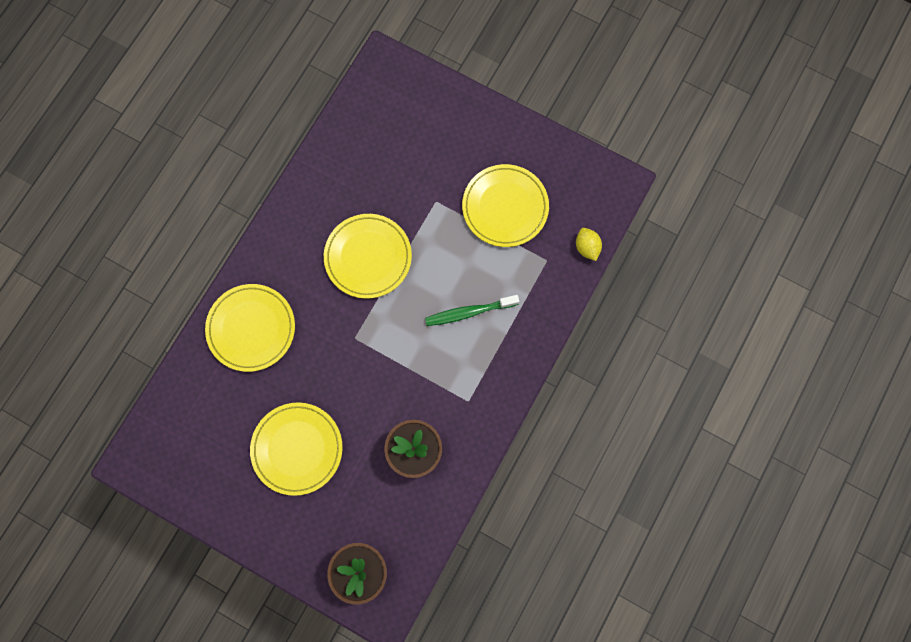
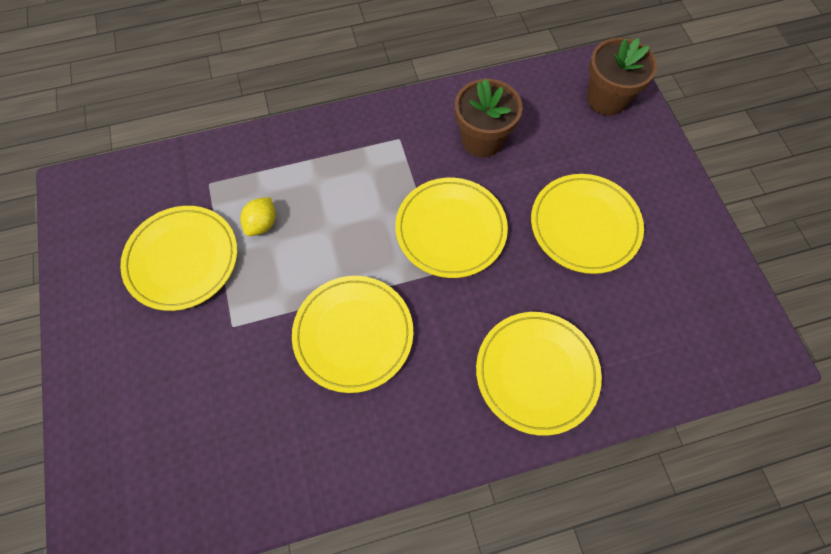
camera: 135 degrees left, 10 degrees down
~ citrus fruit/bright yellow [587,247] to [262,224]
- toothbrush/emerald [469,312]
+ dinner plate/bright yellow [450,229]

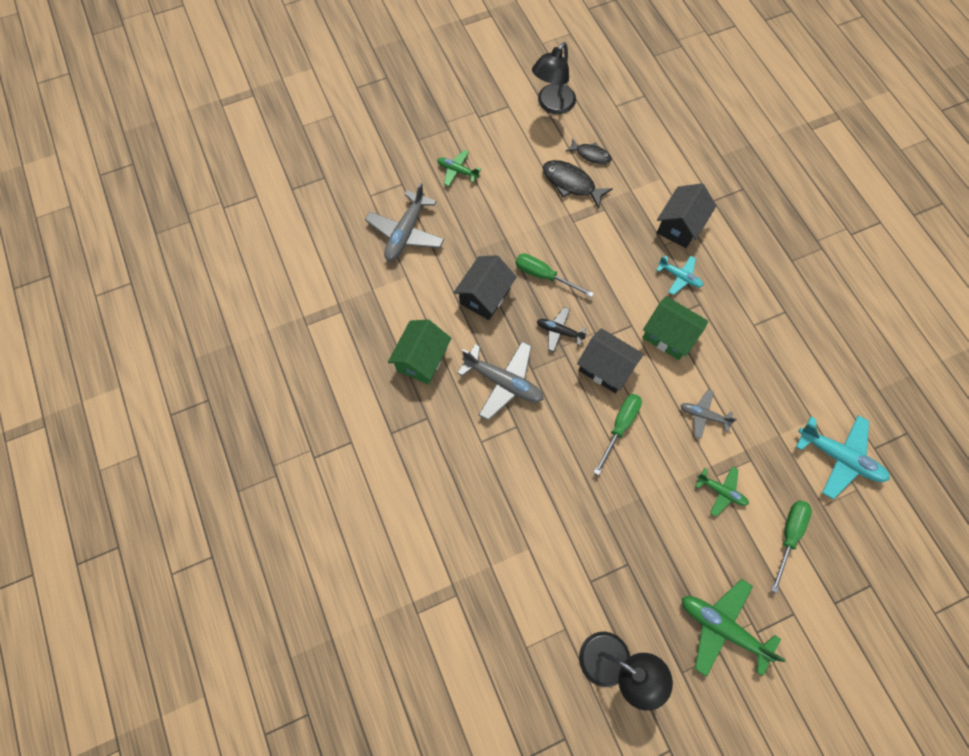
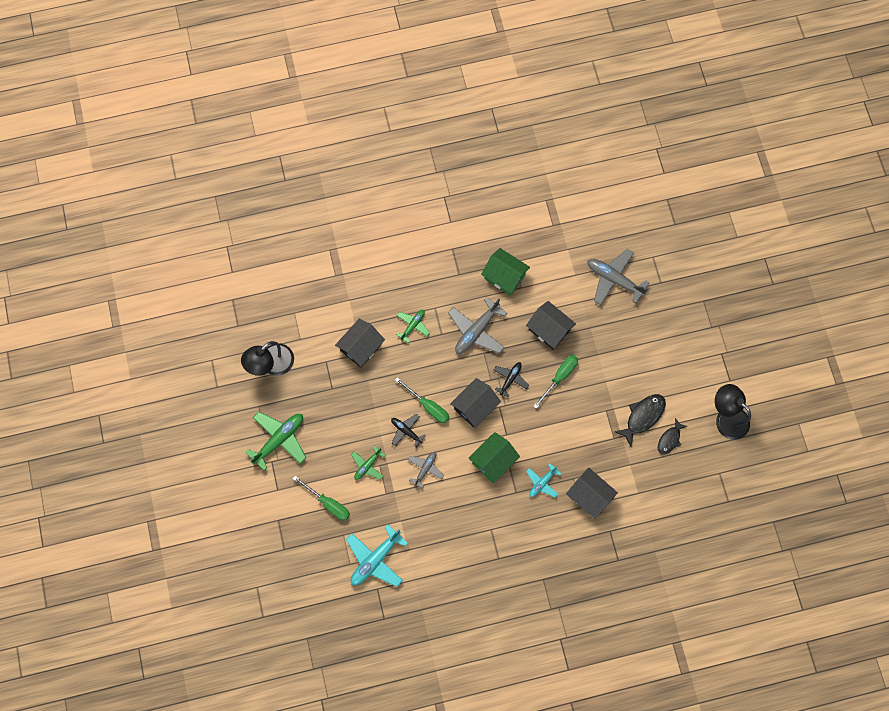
camera: 100 degrees right, 5 degrees up
~ aeroplane/emerald [457,171] to [413,325]
+ cottage/black [361,347]
+ aeroplane/black [406,431]

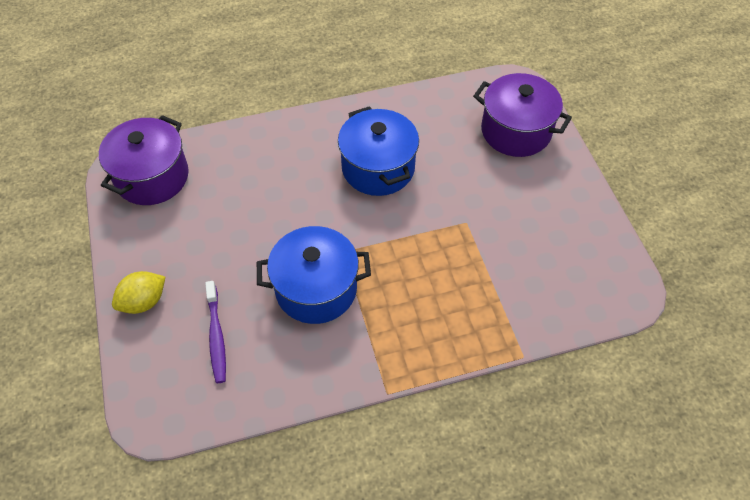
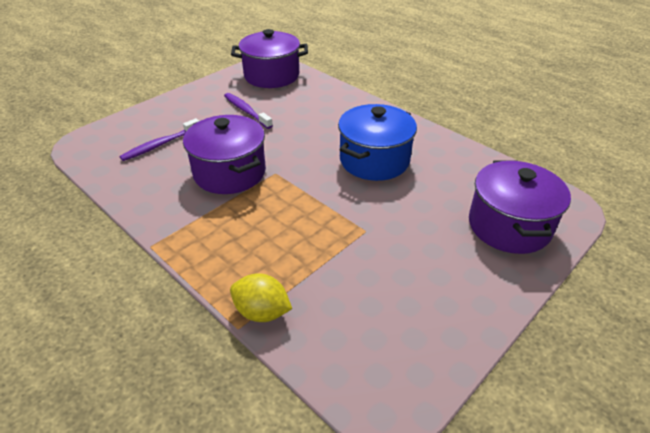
camera: 60 degrees right, 15 degrees down
~ stockpot/cobalt [316,289] to stockpot/royal purple [229,172]
~ citrus fruit/bright yellow [144,302] to [262,312]
+ toothbrush/royal purple [246,111]

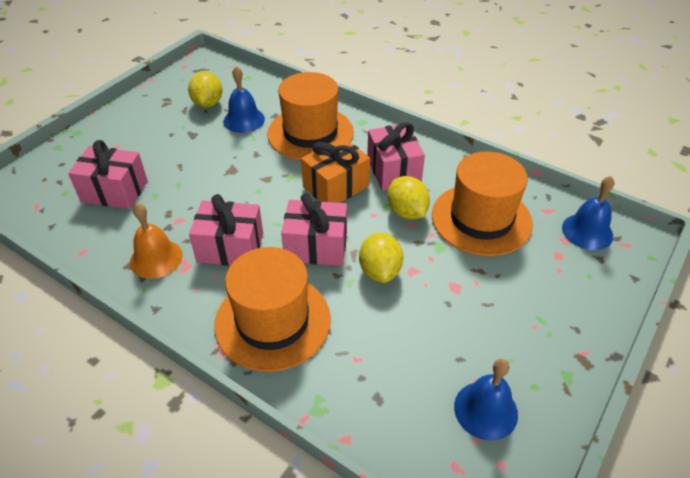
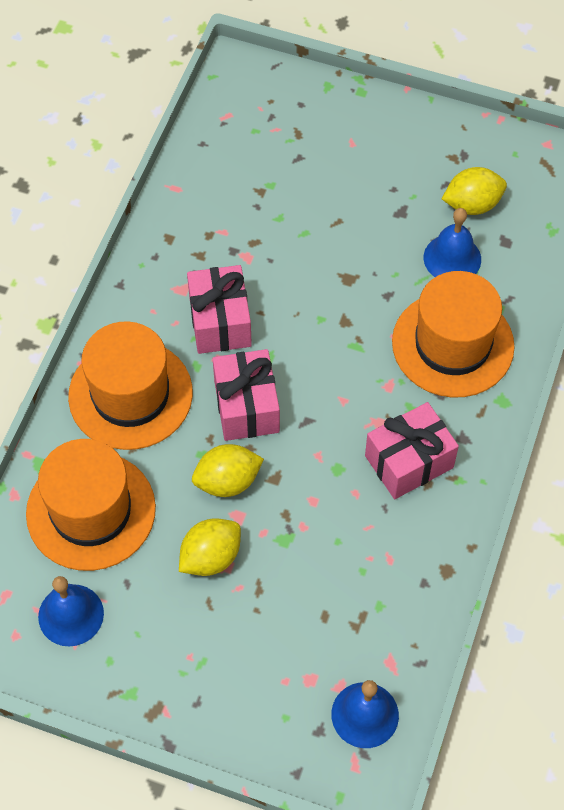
camera: 75 degrees right, 15 degrees up
- gift/orange [336,186]
- gift/rosy [114,191]
~ top hat/orange [481,219] to [91,511]
~ citrus fruit/bright yellow [407,212] to [211,557]
- hand bell/orange [156,258]

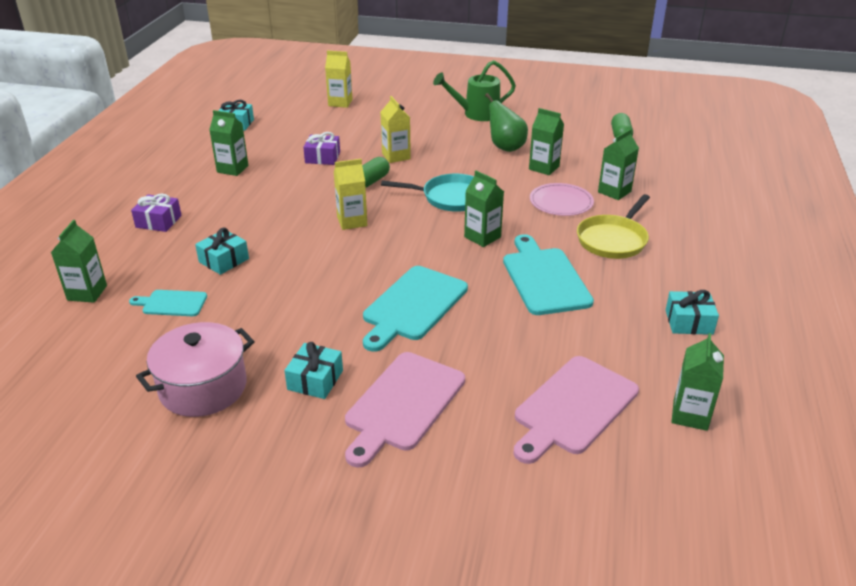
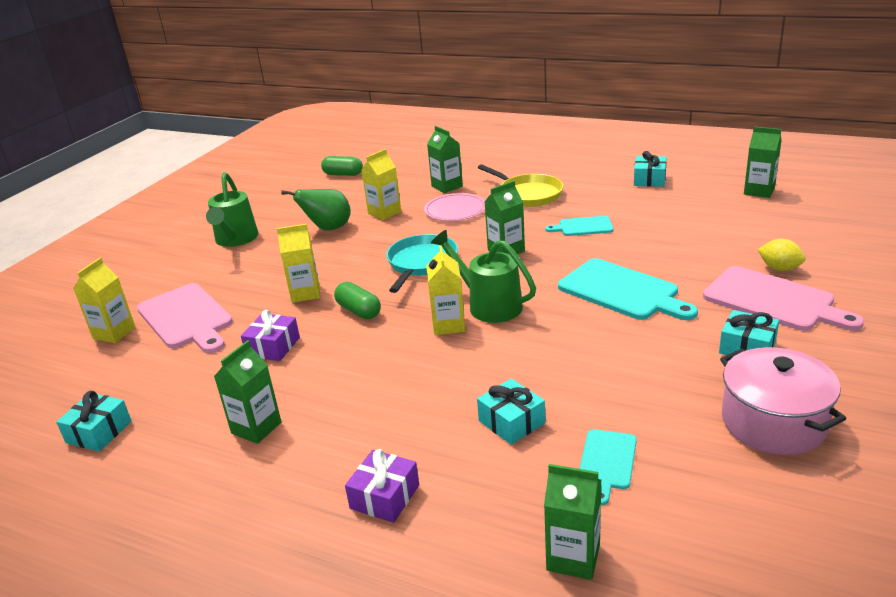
camera: 75 degrees left, 5 degrees down
~ juice carton/emerald [544,168] to juice carton/bright yellow [384,213]
~ bread board/teal [544,278] = [583,227] x0.55
~ bread board/rosy [573,407] to [186,318]
+ watering can/emerald [488,305]
+ citrus fruit/bright yellow [779,268]

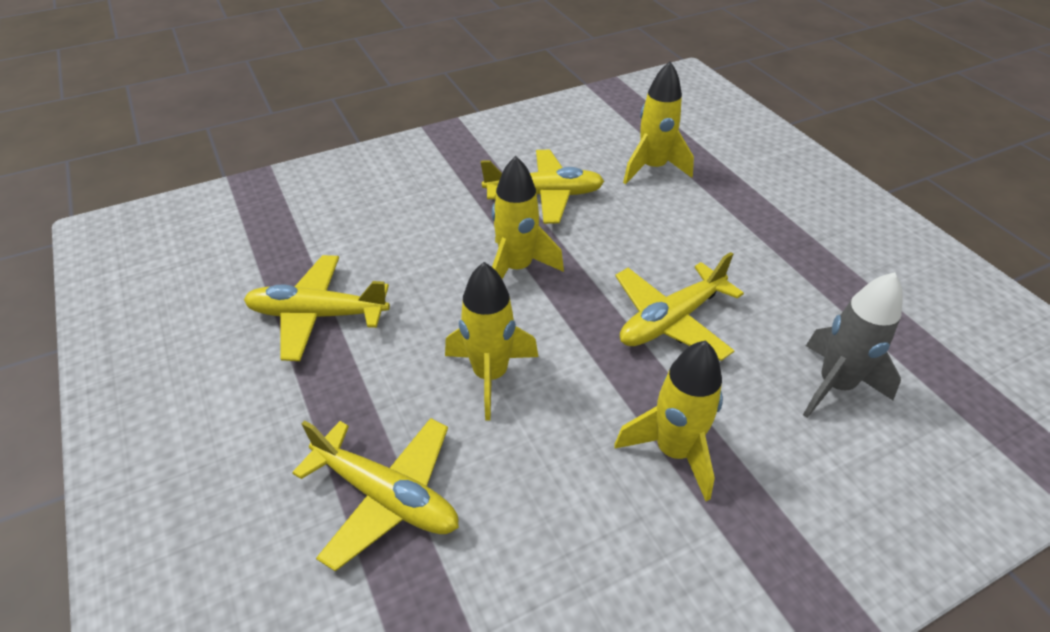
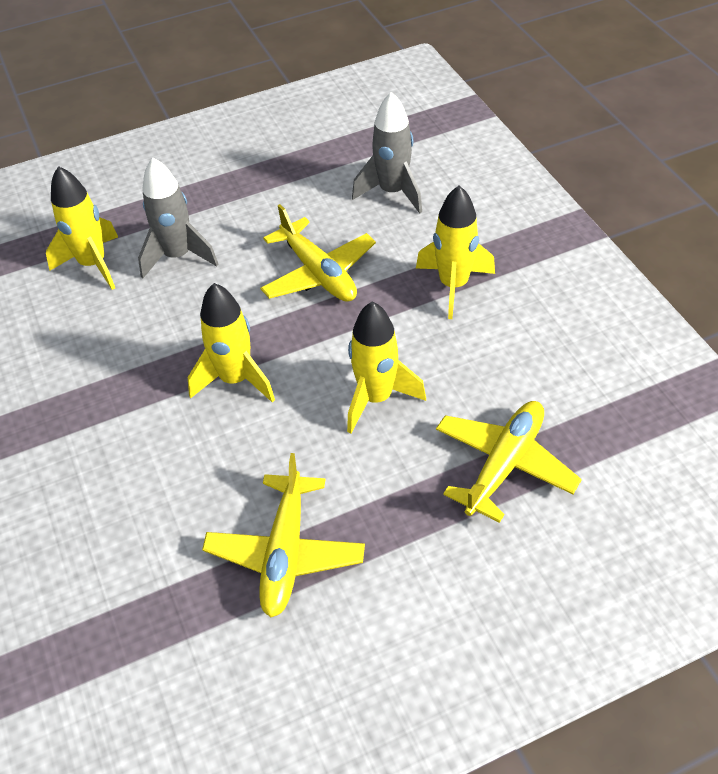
camera: 85 degrees left, 5 degrees up
- aeroplane/bright yellow [544,195]
+ rocket/grey [178,256]

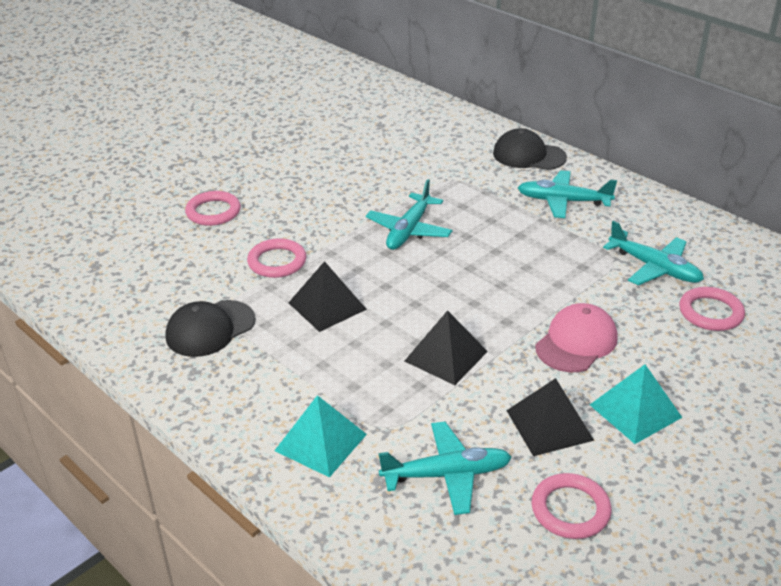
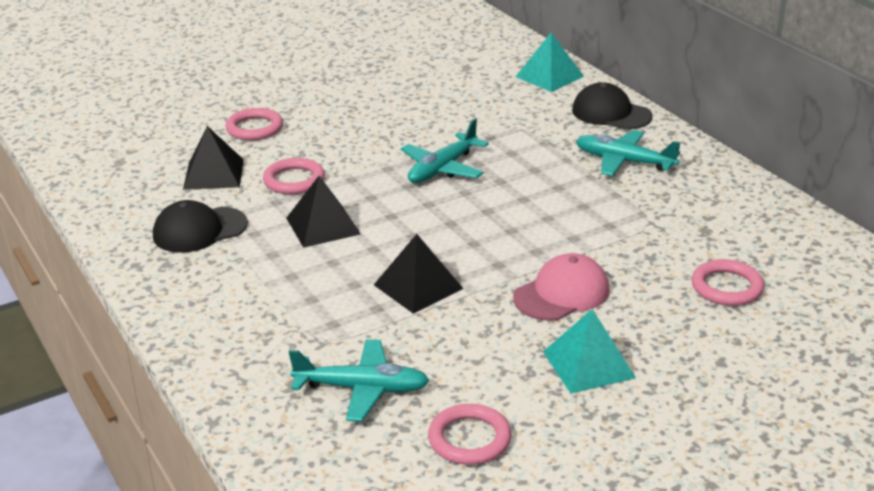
camera: 15 degrees right, 5 degrees down
- aeroplane/teal [654,267]
~ pyramid/black [549,425] to [214,174]
~ pyramid/teal [321,442] to [549,76]

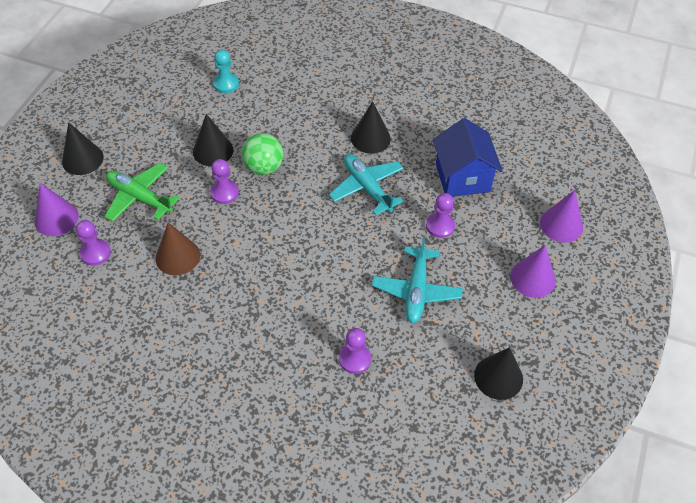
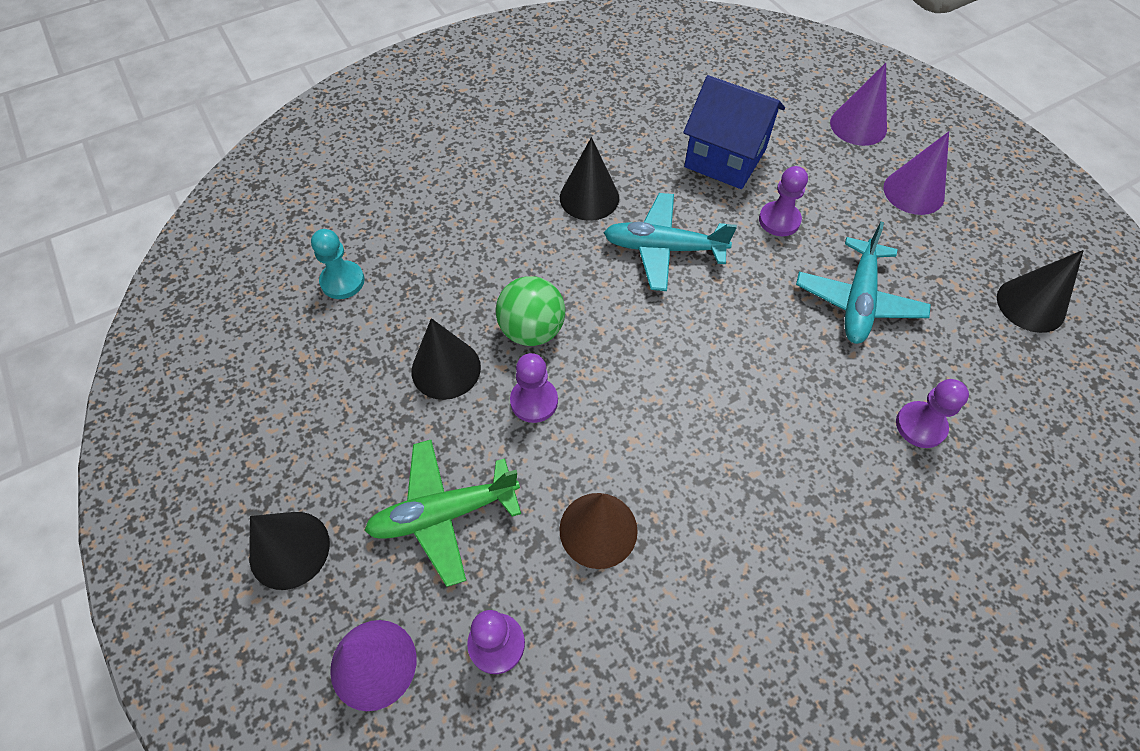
camera: 50 degrees left, 5 degrees up
~ aeroplane/teal [416,290] = [858,300] 60 degrees clockwise

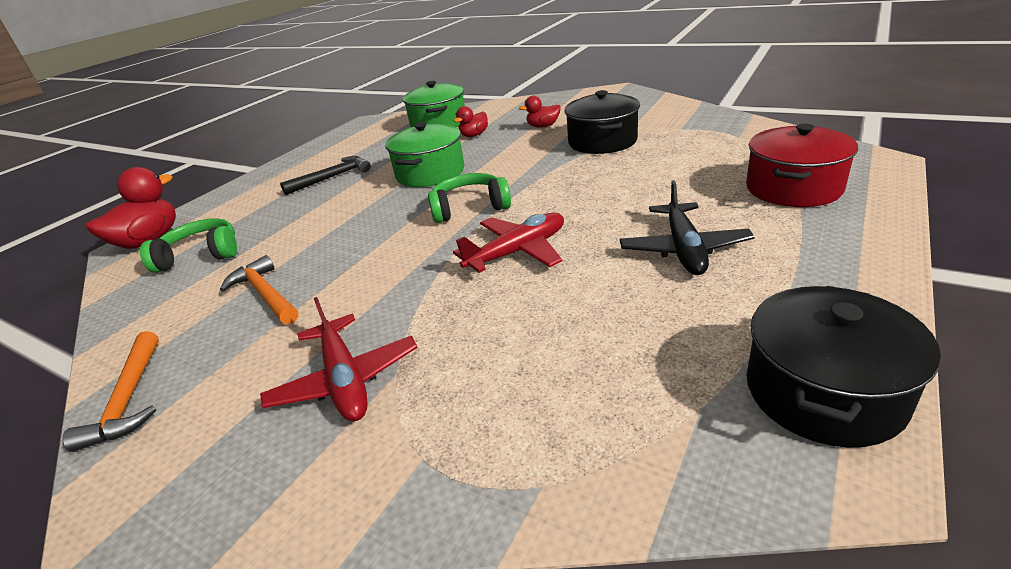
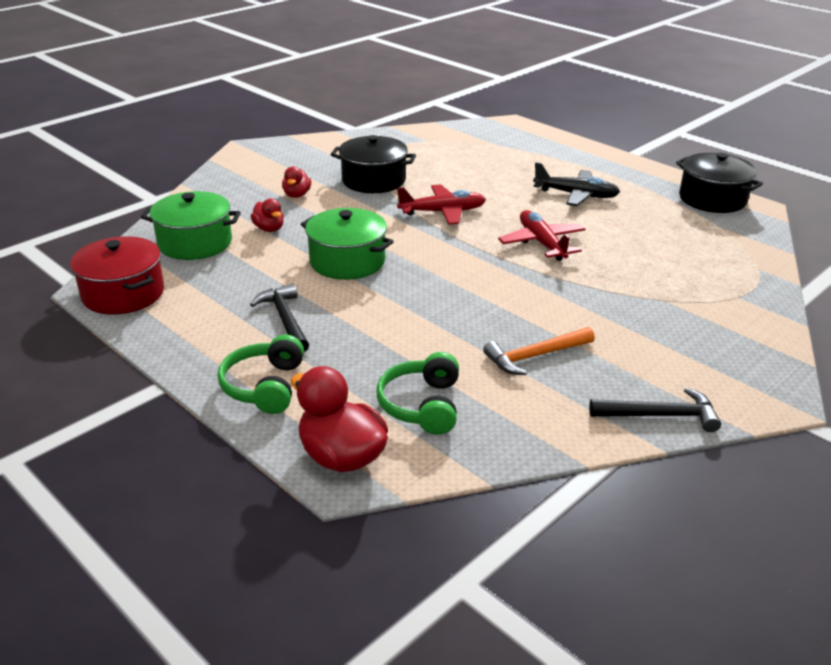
camera: 80 degrees left, 0 degrees up
~ stockpot/crimson [793,188] to [123,294]
~ over-ear headphones/emerald [470,208] to [265,386]
~ aeroplane/crimson [345,380] to [443,212]
~ hammer/orange [129,399] to hammer/black [660,415]

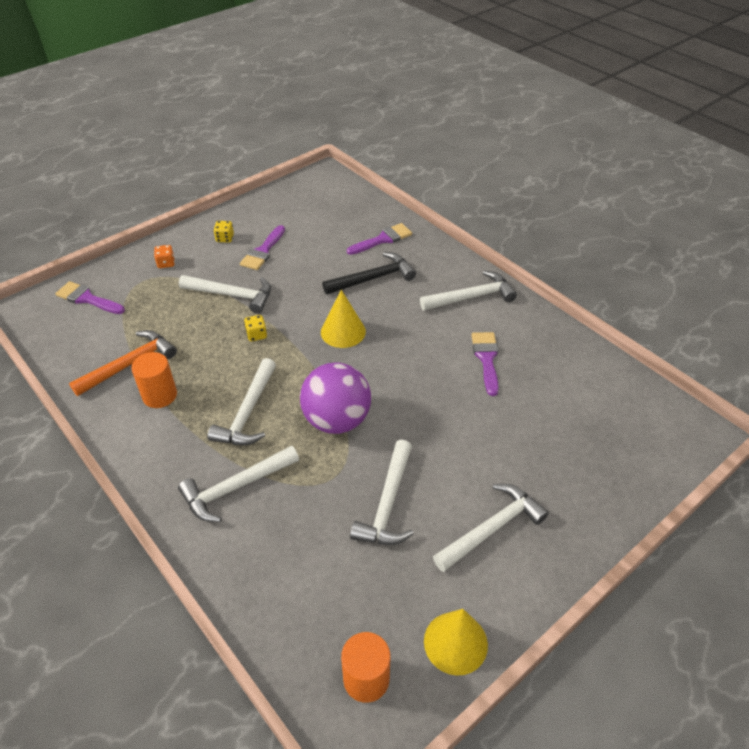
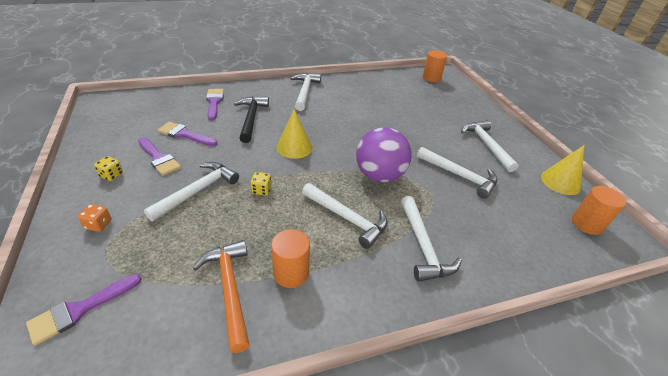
camera: 70 degrees left, 5 degrees down
~ brush/royal purple [486,359] to [184,134]
+ cylinder shape/orange [431,78]

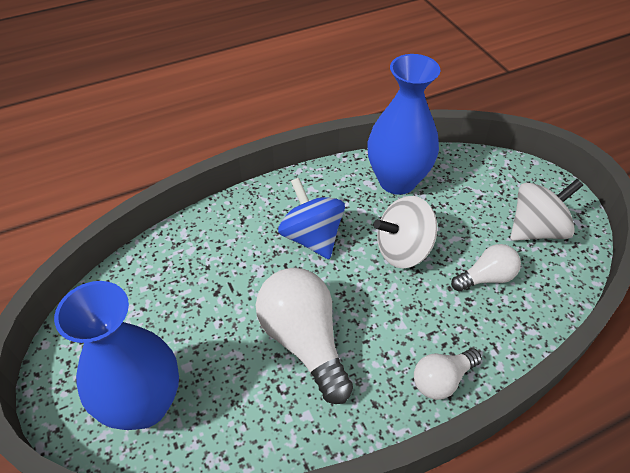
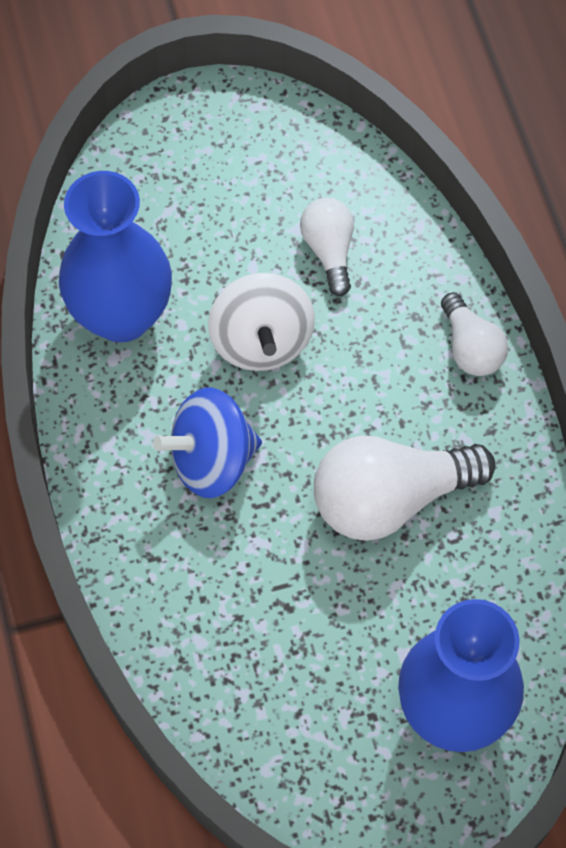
camera: 80 degrees left, 15 degrees up
- whirligig/snow-white [536,229]

